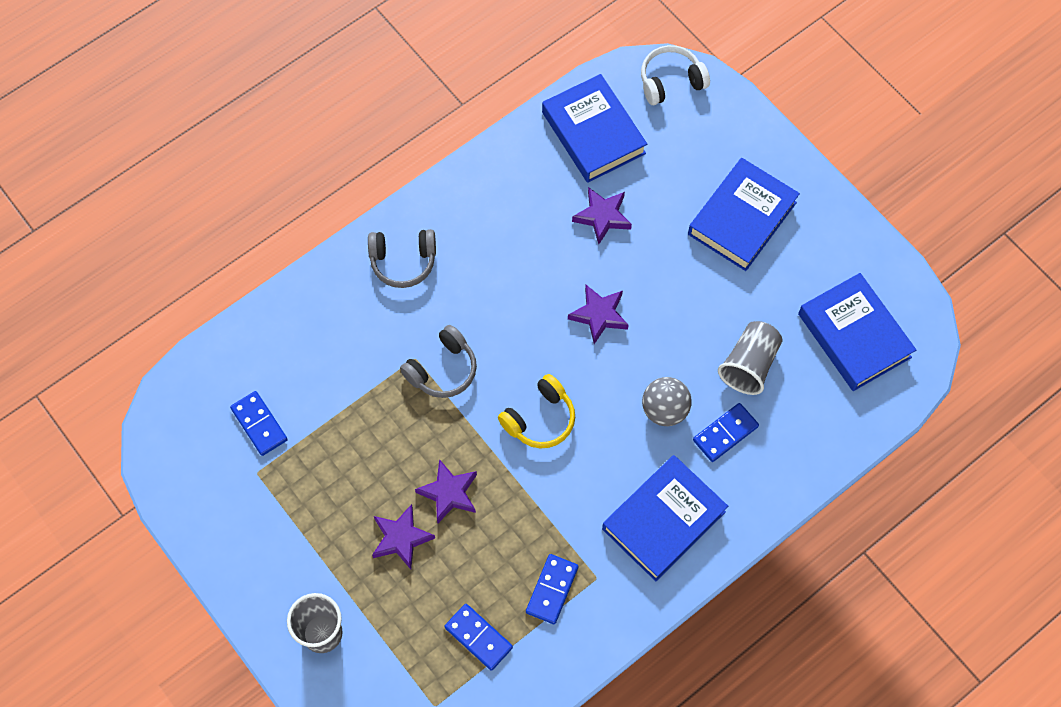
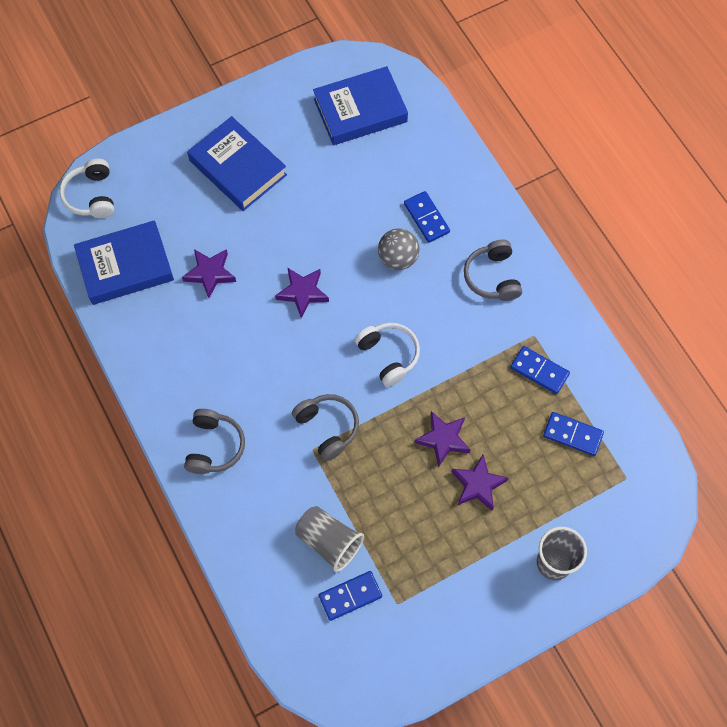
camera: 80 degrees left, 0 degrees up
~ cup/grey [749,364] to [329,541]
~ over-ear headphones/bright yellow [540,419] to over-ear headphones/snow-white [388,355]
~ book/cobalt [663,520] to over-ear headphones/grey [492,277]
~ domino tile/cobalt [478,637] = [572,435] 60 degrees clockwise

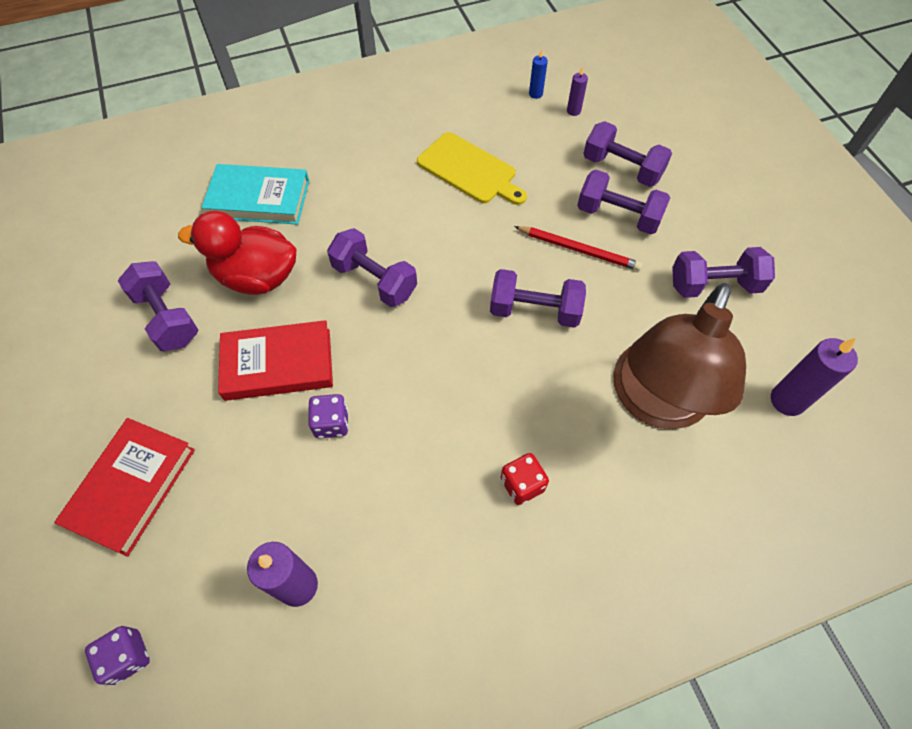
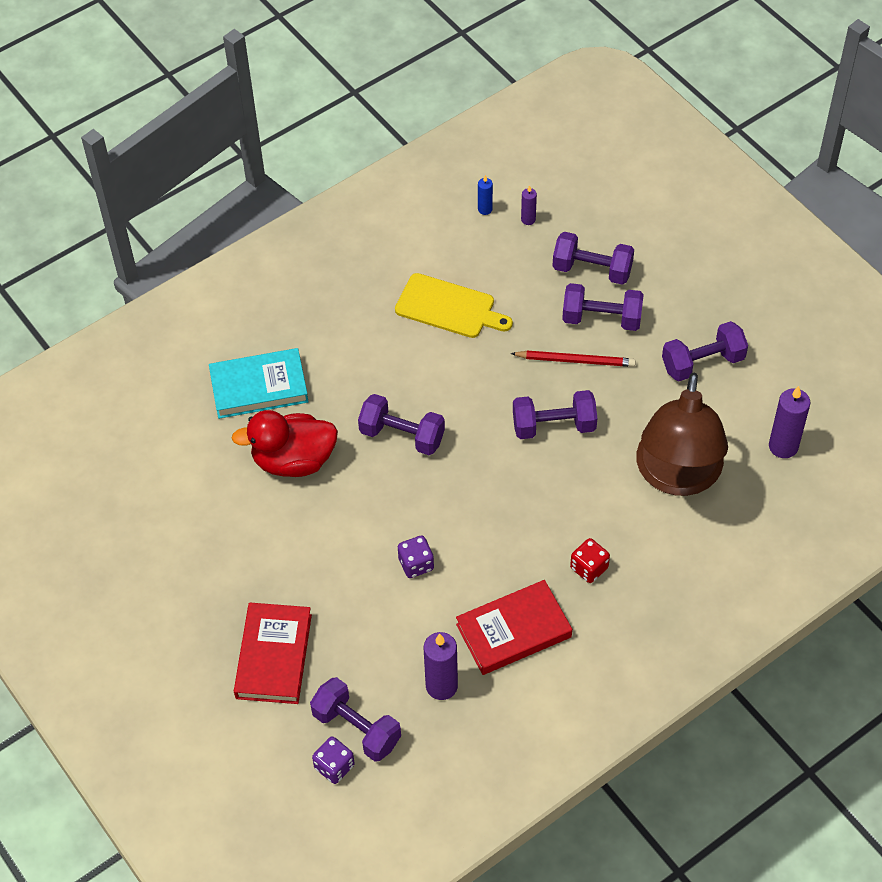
camera: 15 degrees left, 5 degrees down
~ hand weight/royal purple [167,318] to [357,728]
~ book/crimson [278,364] to [514,631]

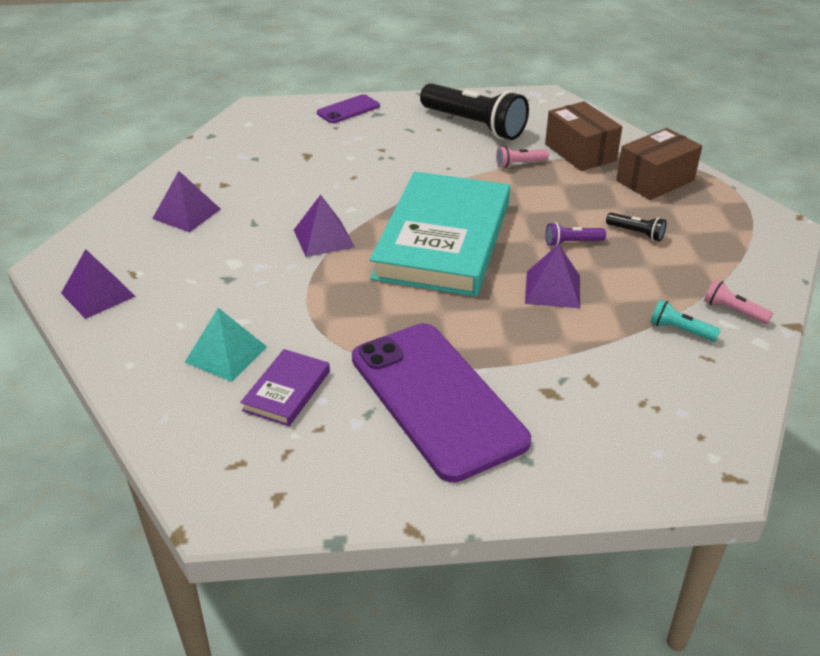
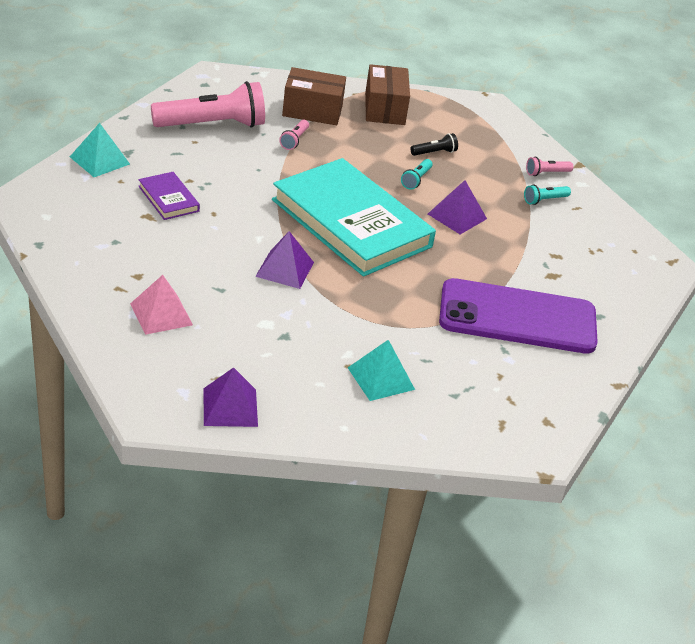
camera: 60 degrees left, 0 degrees up
~ flashlight/black [474,125] to flashlight/rosy [212,125]
~ smartphone/royal purple [348,110] to pyramid/teal [100,160]
~ pyramid/royal purple [186,213] to pyramid/rosy [161,314]
~ flashlight/royal purple [572,243] to flashlight/teal [416,180]
~ book/royal purple [287,391] to [168,199]

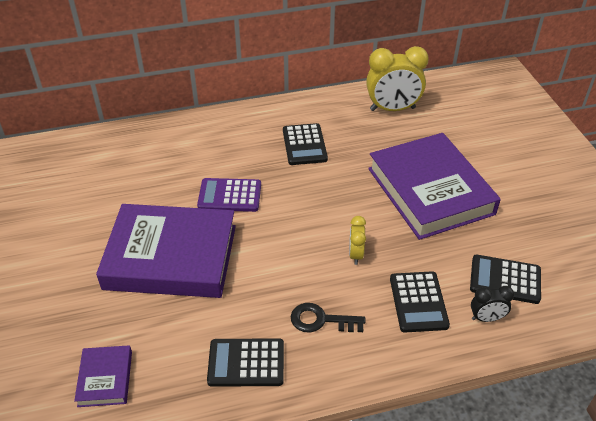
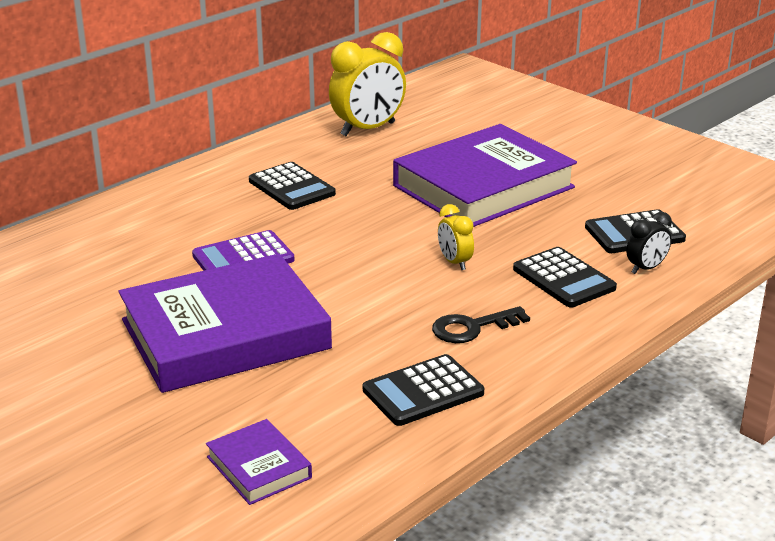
camera: 30 degrees left, 15 degrees down
~ book/royal purple [430,191] = [483,187] 75 degrees counterclockwise

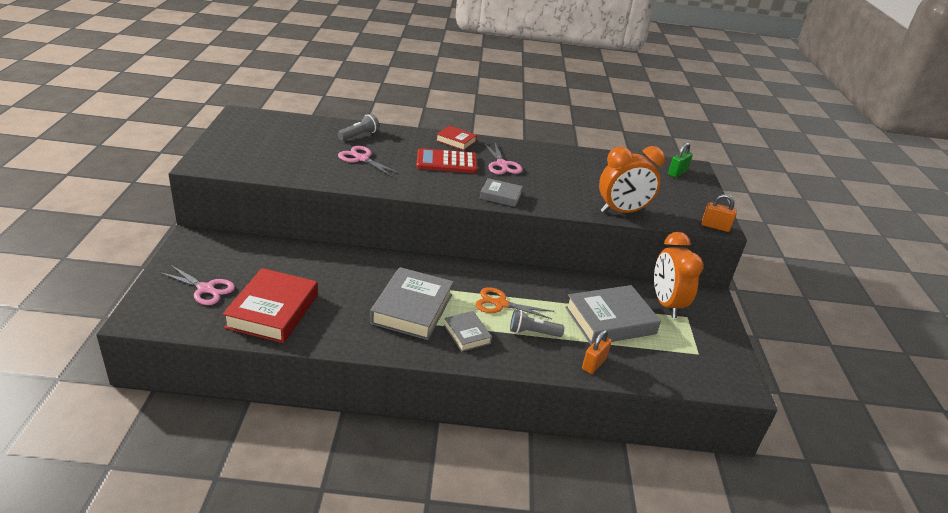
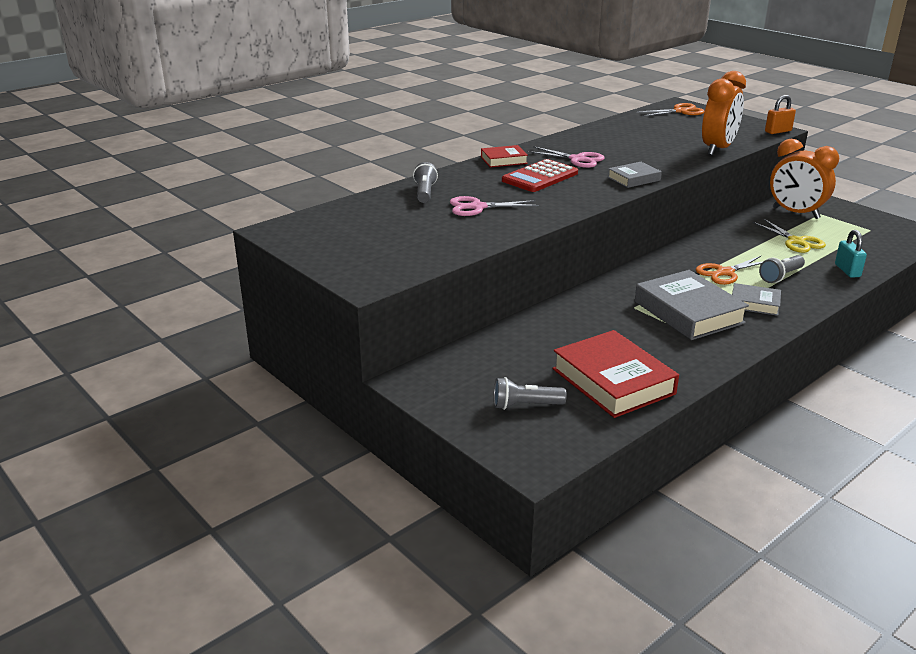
camera: 40 degrees left, 5 degrees down
~ small lock/emerald [677,173] to pair of scissors/orange [680,111]
~ pair of scissors/rosy [205,289] to flashlight/grey [525,405]
~ book/grey [610,321] to pair of scissors/bright yellow [796,241]
~ small lock/orange [594,364] to small lock/teal [847,270]

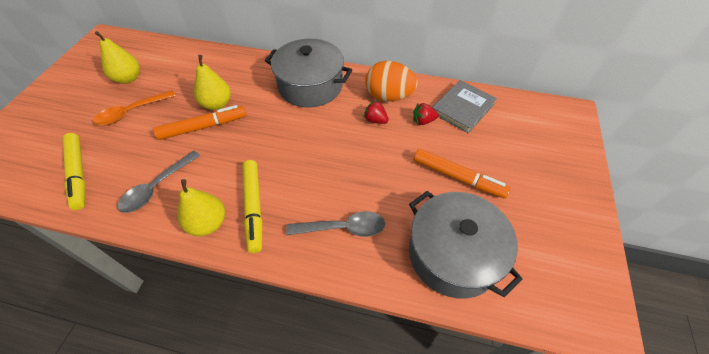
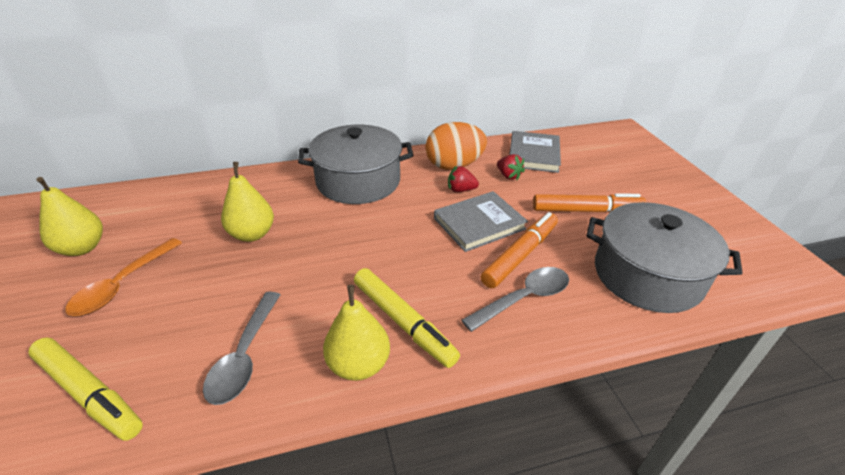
camera: 30 degrees left, 15 degrees down
~ toy strawberry/crimson [423,121] = [508,176] 90 degrees counterclockwise
~ felt pen/orange [203,127] to [520,255]
+ book/grey [479,223]

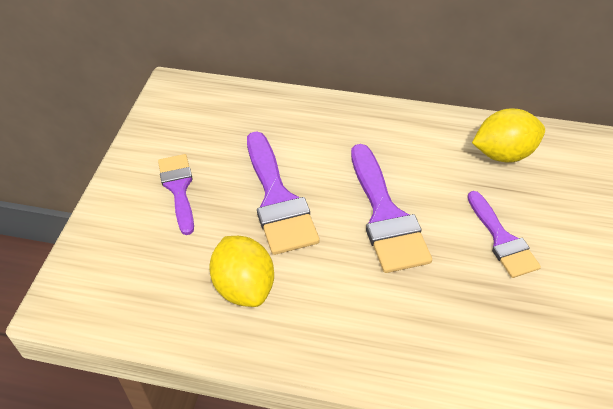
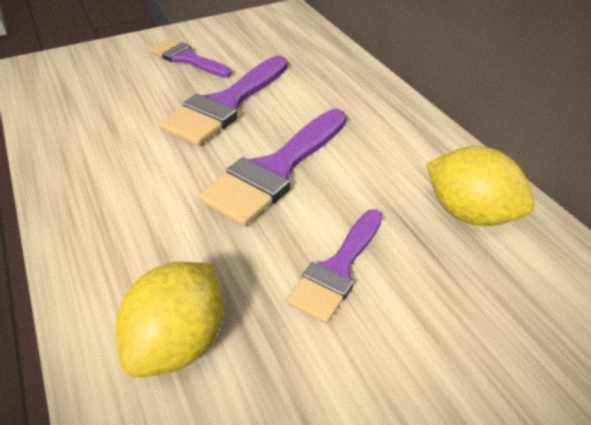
camera: 50 degrees right, 5 degrees down
~ brush/royal purple [178,188] = [186,58] 90 degrees counterclockwise
~ citrus fruit/bright yellow [244,287] to [180,341]

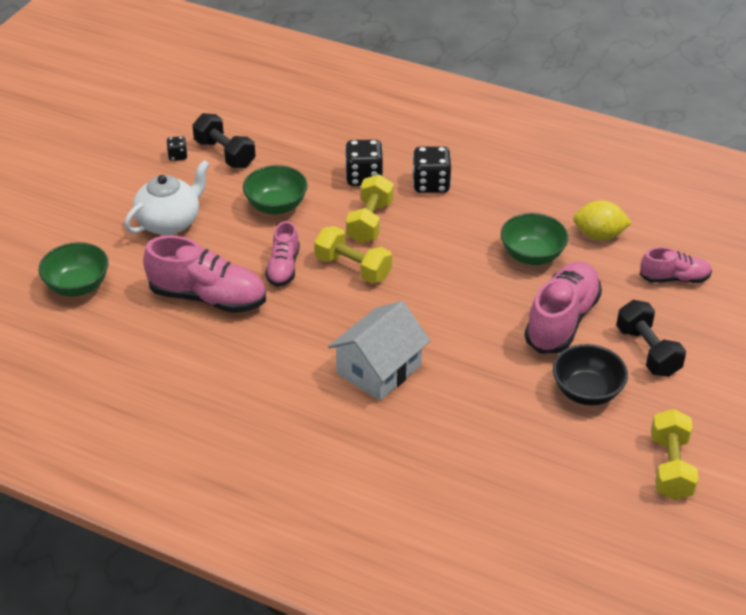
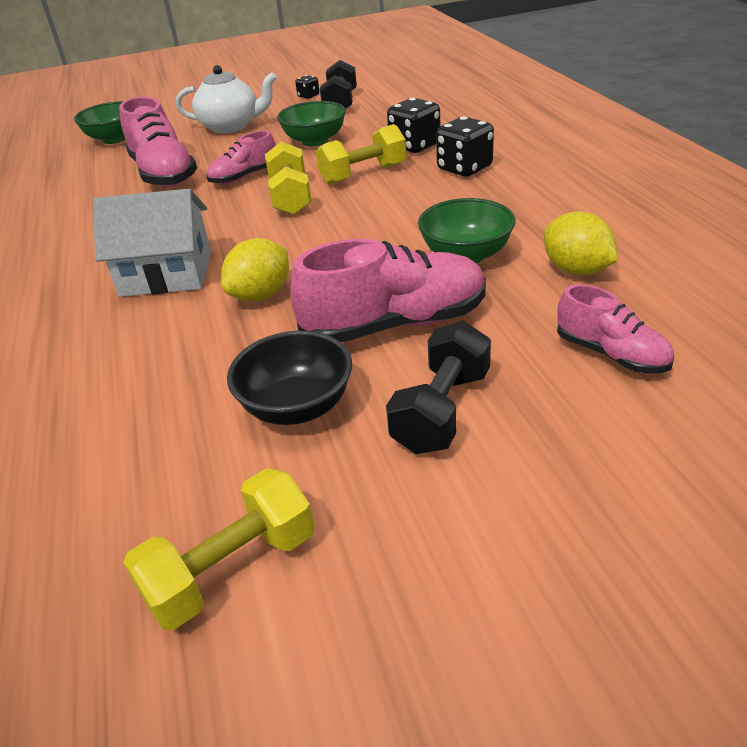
camera: 50 degrees right, 5 degrees down
+ citrus fruit/bright yellow [261,295]

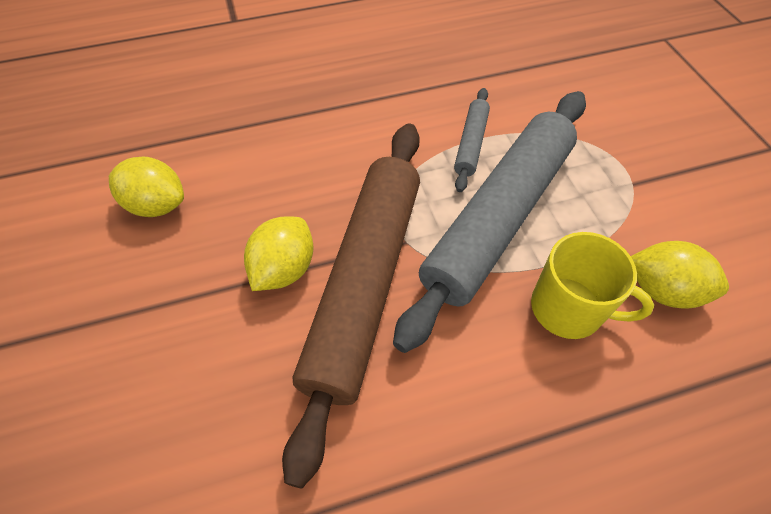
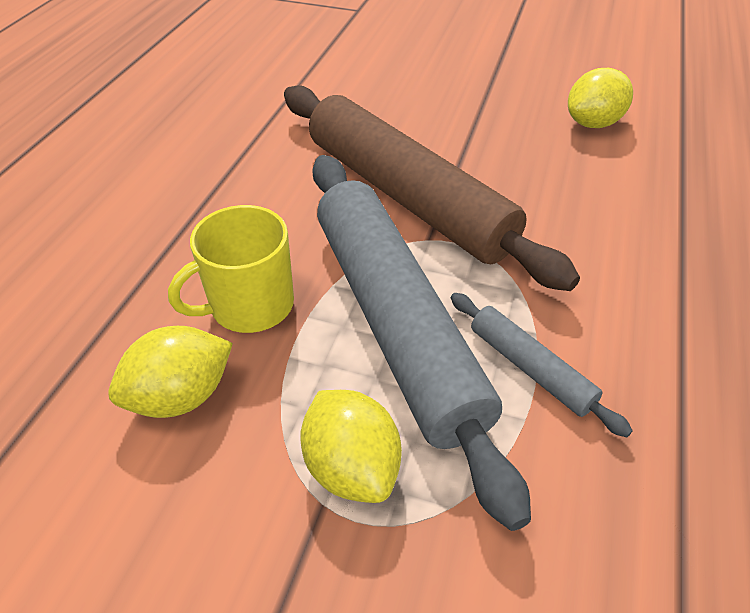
camera: 125 degrees right, 10 degrees down
~ citrus fruit/bright yellow [284,269] to [351,467]

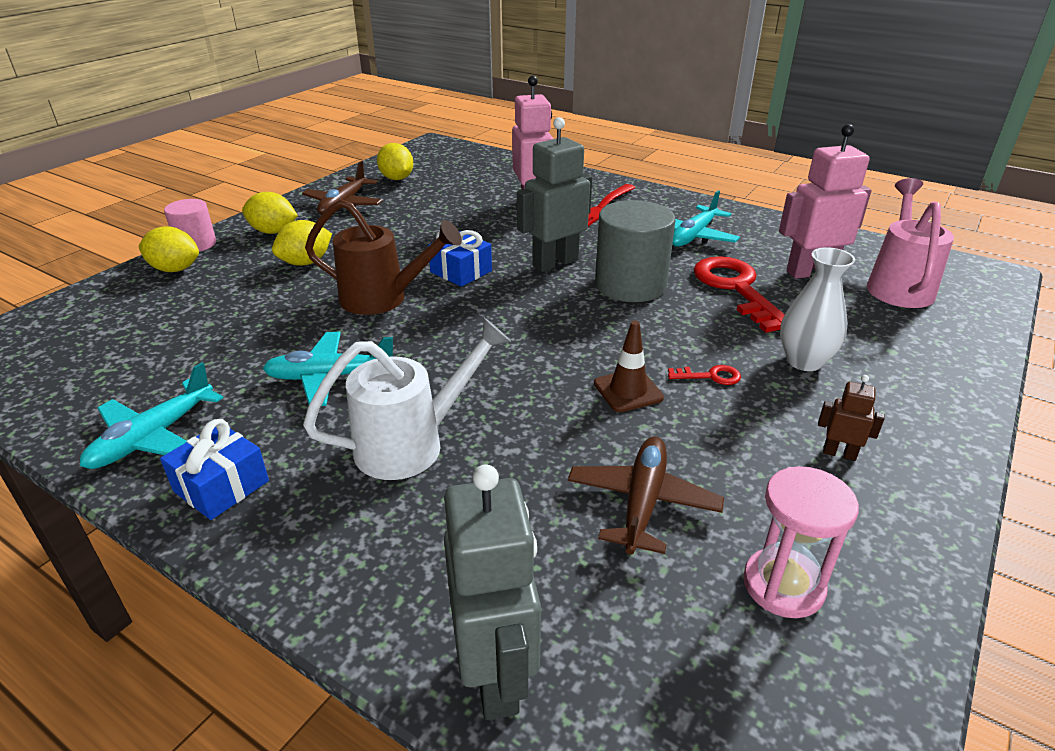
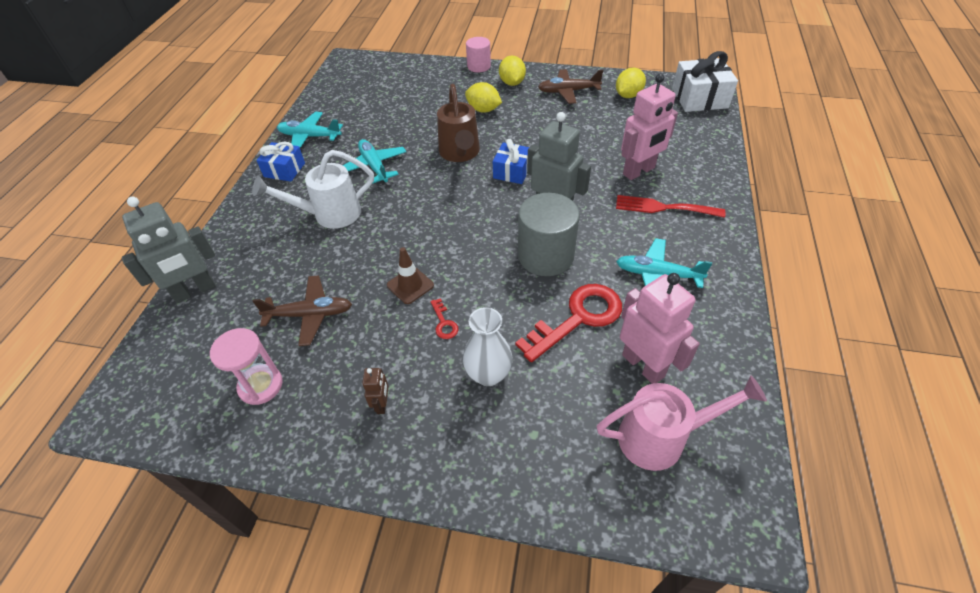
camera: 70 degrees right, 15 degrees up
- citrus fruit/bright yellow [175,269]
~ watering can/snow-white [411,444] = [330,214] 120 degrees clockwise
+ gift/snow-white [699,98]

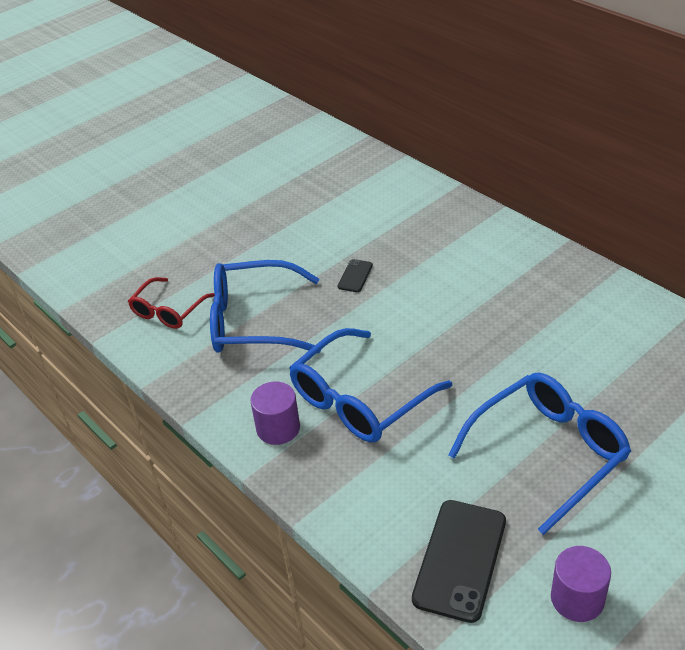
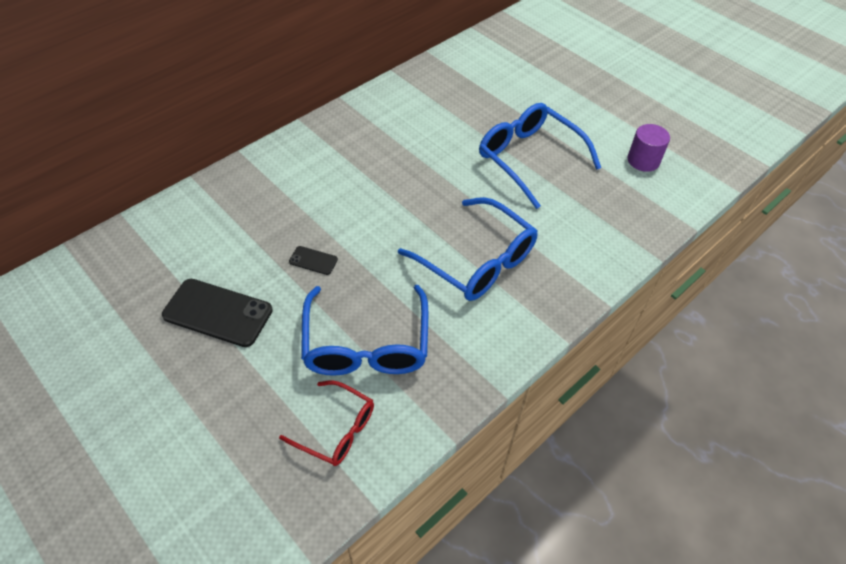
camera: 95 degrees left, 10 degrees up
- cylinder shape/royal purple [278,428]
~ smartphone/black [460,559] to [218,313]

